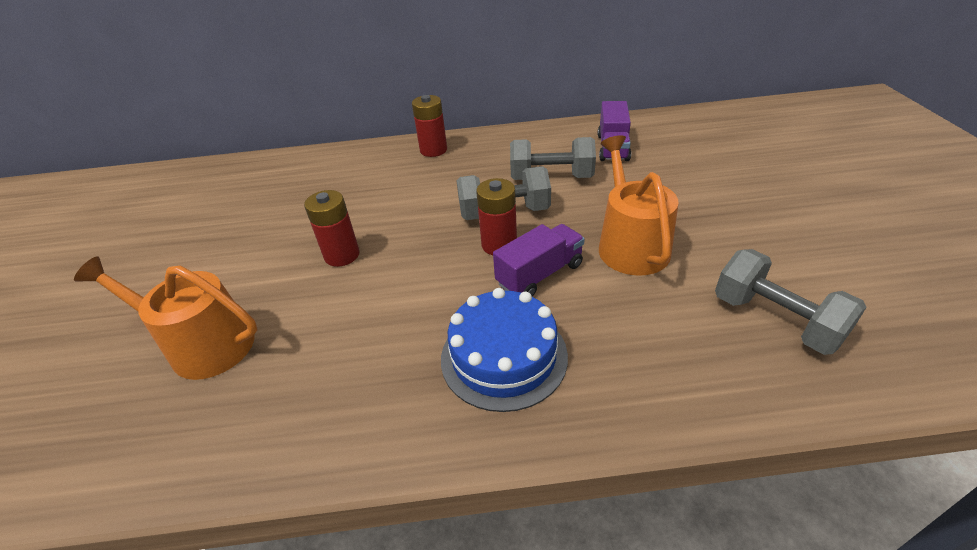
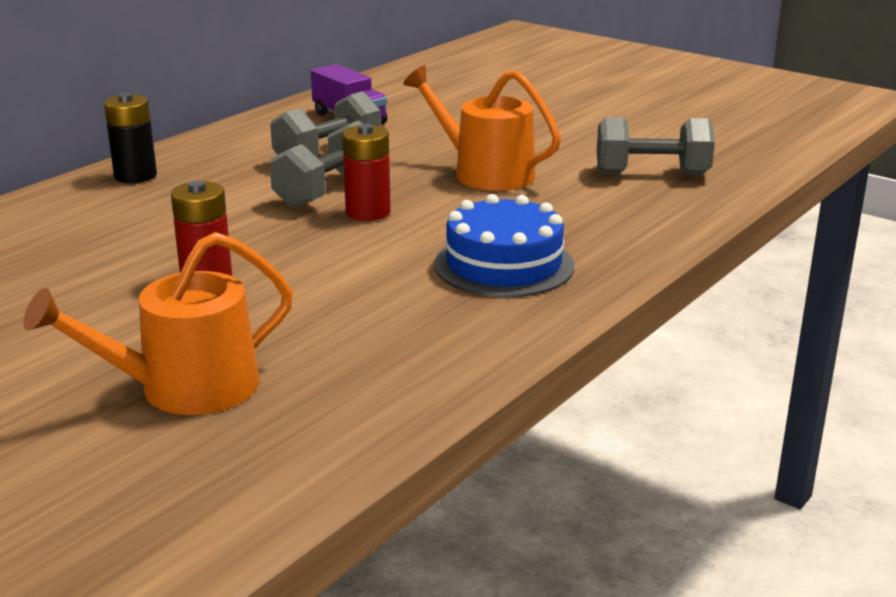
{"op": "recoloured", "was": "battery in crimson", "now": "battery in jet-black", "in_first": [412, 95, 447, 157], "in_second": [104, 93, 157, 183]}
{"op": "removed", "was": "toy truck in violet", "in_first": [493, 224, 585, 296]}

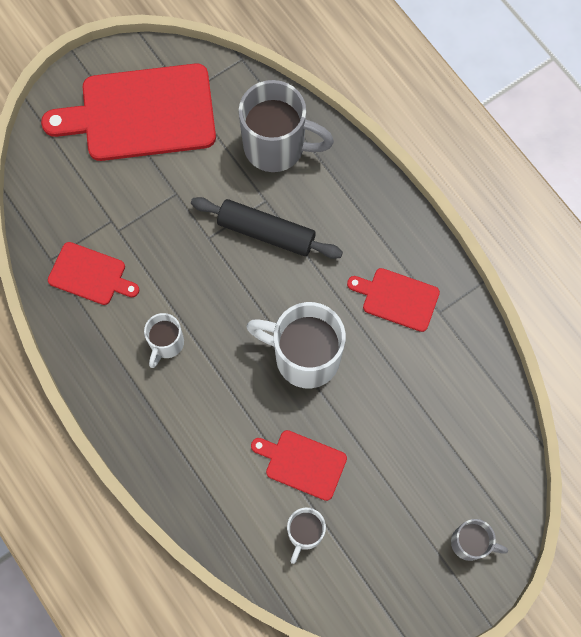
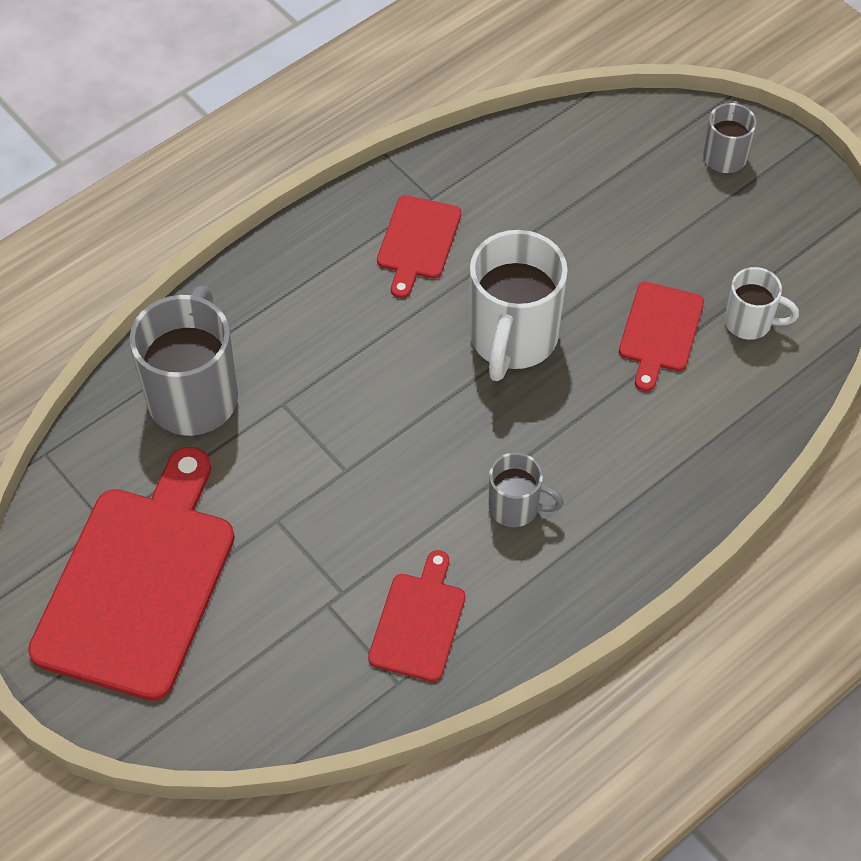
{"op": "turned", "was": "bread board in crimson", "in_first": [41, 63, 216, 161], "in_second": [28, 447, 235, 701], "clockwise": -150}
{"op": "recoloured", "was": "coffee mug in white", "now": "coffee mug in ash-grey", "in_first": [144, 313, 184, 368], "in_second": [489, 452, 564, 527]}
{"op": "removed", "was": "pastry roller in jet-black", "in_first": [191, 197, 343, 259]}

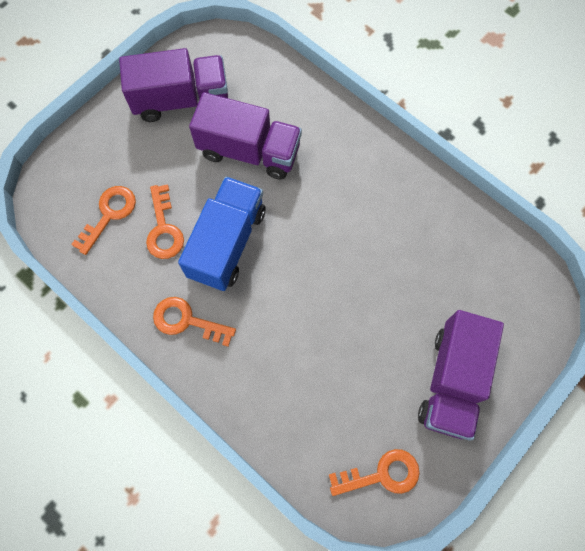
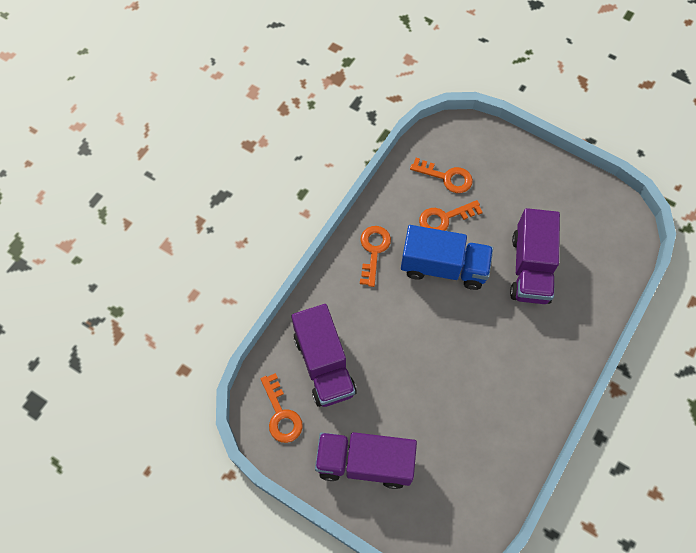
{"op": "moved", "was": "toy truck in violet", "in_first": [119, 48, 228, 122], "in_second": [291, 304, 357, 407]}

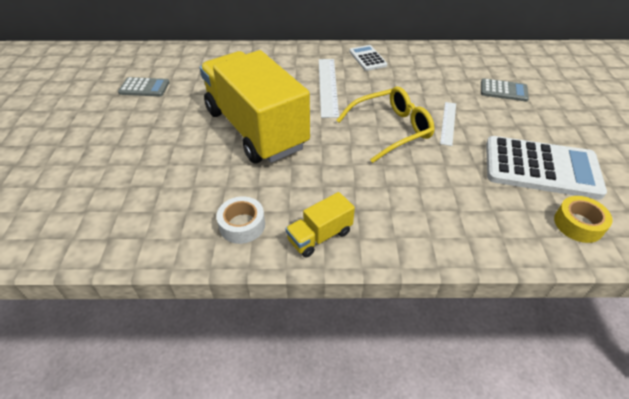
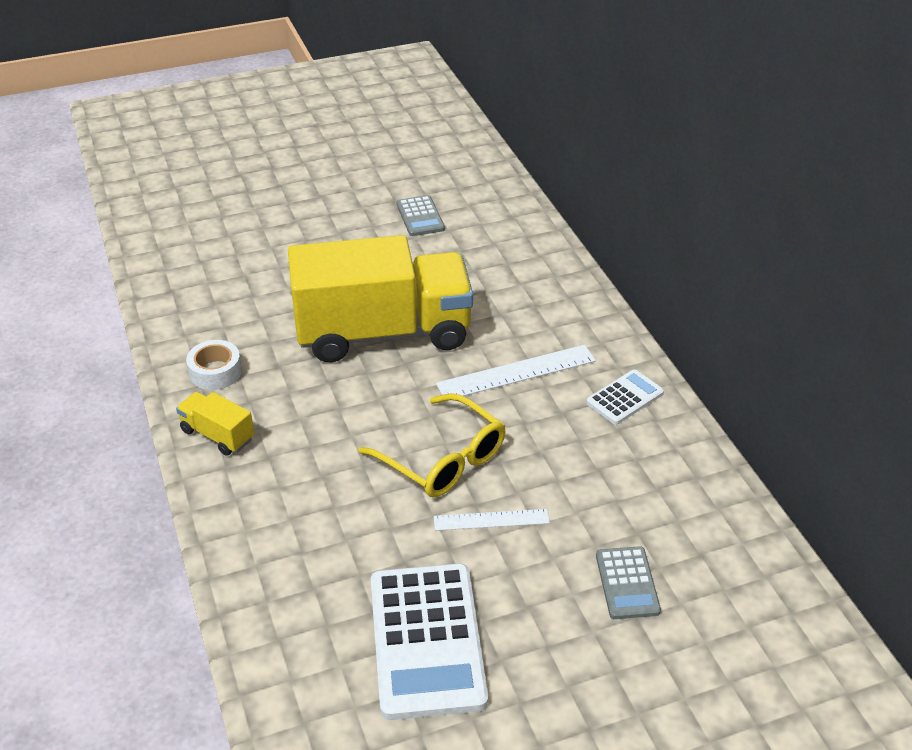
{"op": "turned", "was": "toy truck in yellow", "in_first": [200, 50, 310, 163], "in_second": [288, 235, 473, 362], "clockwise": 45}
{"op": "removed", "was": "tape in yellow", "in_first": [554, 196, 613, 243]}

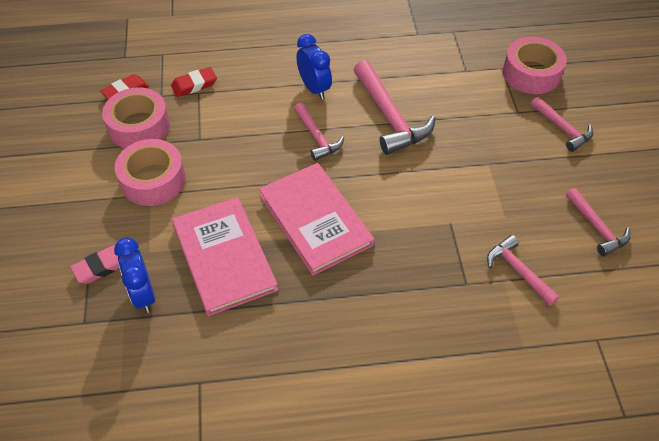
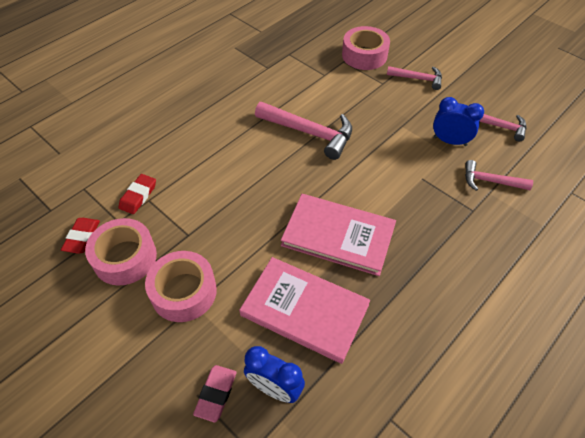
{"op": "removed", "was": "hammer in pink", "in_first": [294, 103, 344, 161]}
{"op": "moved", "was": "clock in royal blue", "in_first": [296, 34, 332, 100], "in_second": [433, 97, 484, 146]}

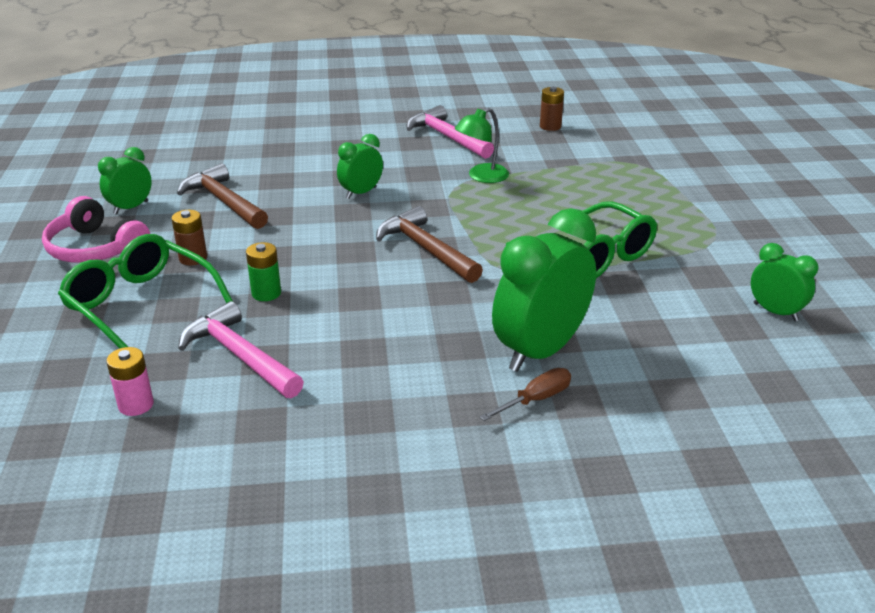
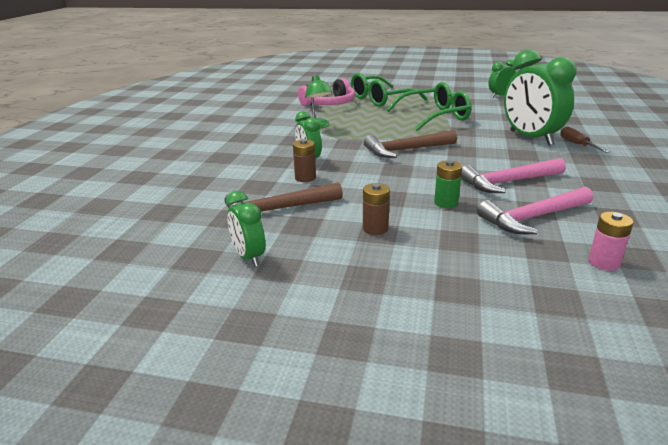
{"op": "moved", "was": "headset in pink", "in_first": [42, 196, 150, 263], "in_second": [298, 78, 355, 106]}
{"op": "moved", "was": "glasses in emerald", "in_first": [58, 234, 233, 348], "in_second": [351, 73, 428, 107]}
{"op": "moved", "was": "hammer in pink", "in_first": [406, 105, 494, 159], "in_second": [461, 158, 566, 193]}
{"op": "moved", "was": "battery in brown", "in_first": [540, 87, 564, 131], "in_second": [293, 139, 316, 182]}

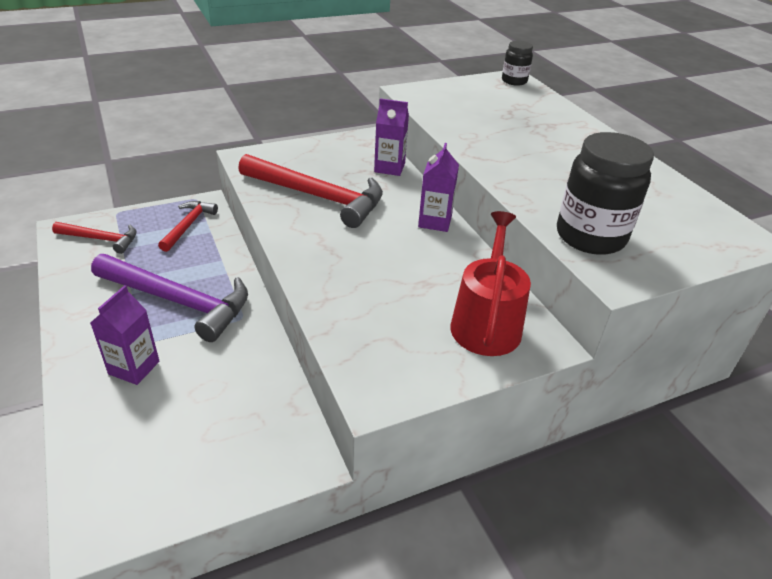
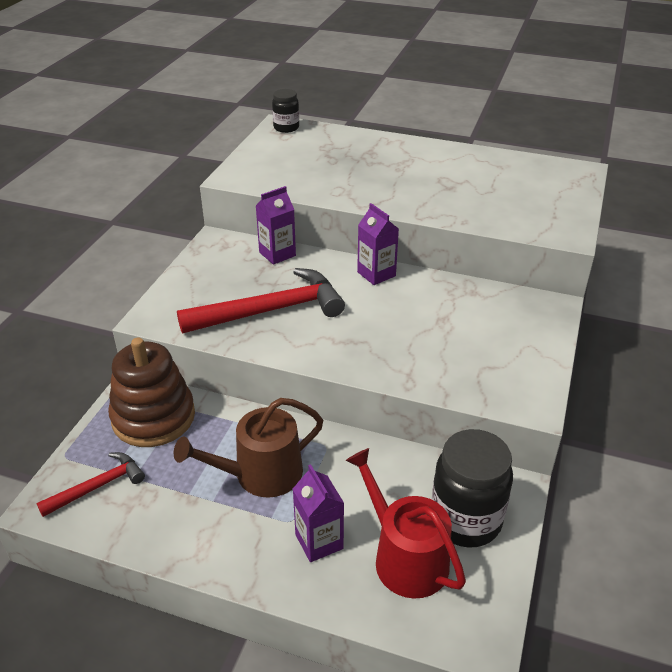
{"op": "replaced", "was": "hammer in violet", "now": "watering pot in brown", "in_first": [91, 254, 248, 342], "in_second": [174, 398, 323, 498]}
{"op": "replaced", "was": "hammer in crimson", "now": "stacking rings in brown", "in_first": [158, 201, 218, 252], "in_second": [108, 338, 195, 447]}
{"op": "moved", "was": "watering pot in crimson", "in_first": [451, 211, 531, 356], "in_second": [346, 448, 466, 599]}
{"op": "moved", "was": "preserve jar in jet-black", "in_first": [557, 132, 654, 255], "in_second": [431, 429, 513, 547]}

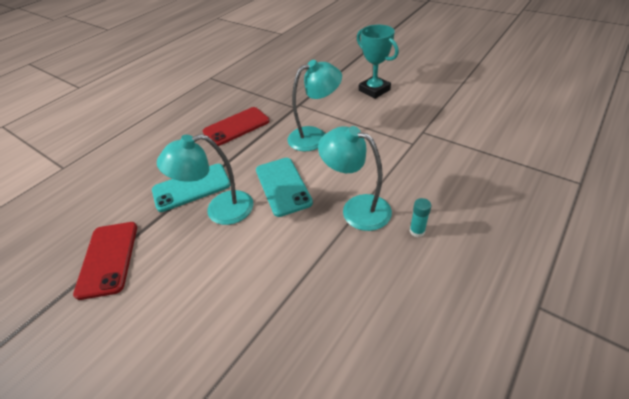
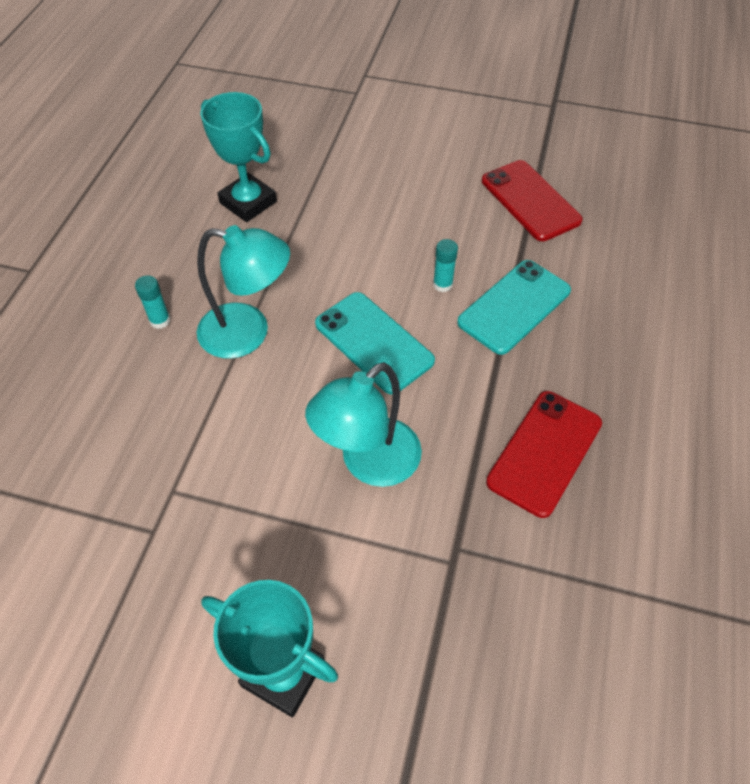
{"op": "replaced", "was": "reading lamp in teal", "now": "glue stick in teal", "in_first": [157, 134, 253, 225], "in_second": [433, 239, 458, 292]}
{"op": "added", "now": "prize cup in teal", "in_second": [200, 92, 277, 222]}

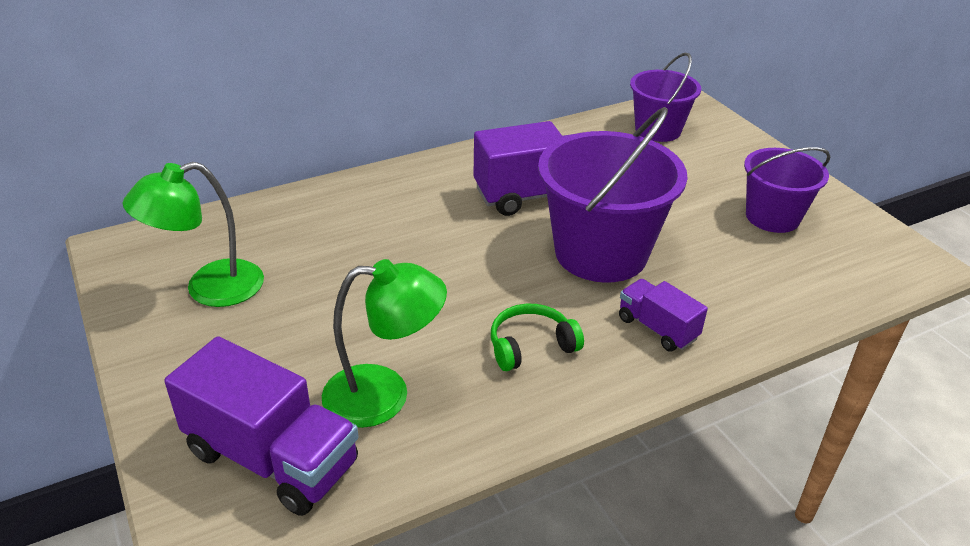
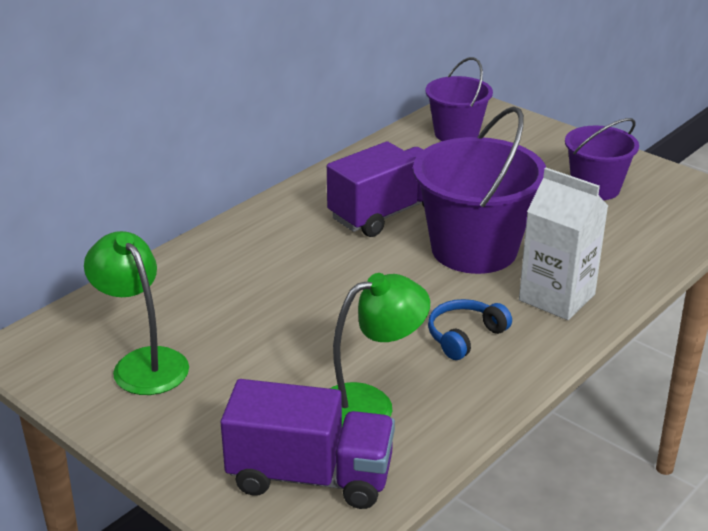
{"op": "turned", "was": "reading lamp in emerald", "in_first": [123, 162, 264, 307], "in_second": [84, 231, 189, 395], "clockwise": 105}
{"op": "recoloured", "was": "headset in emerald", "now": "headset in royal blue", "in_first": [491, 304, 584, 371], "in_second": [428, 299, 512, 360]}
{"op": "replaced", "was": "toy truck in violet", "now": "carton in white", "in_first": [619, 279, 708, 352], "in_second": [519, 168, 608, 320]}

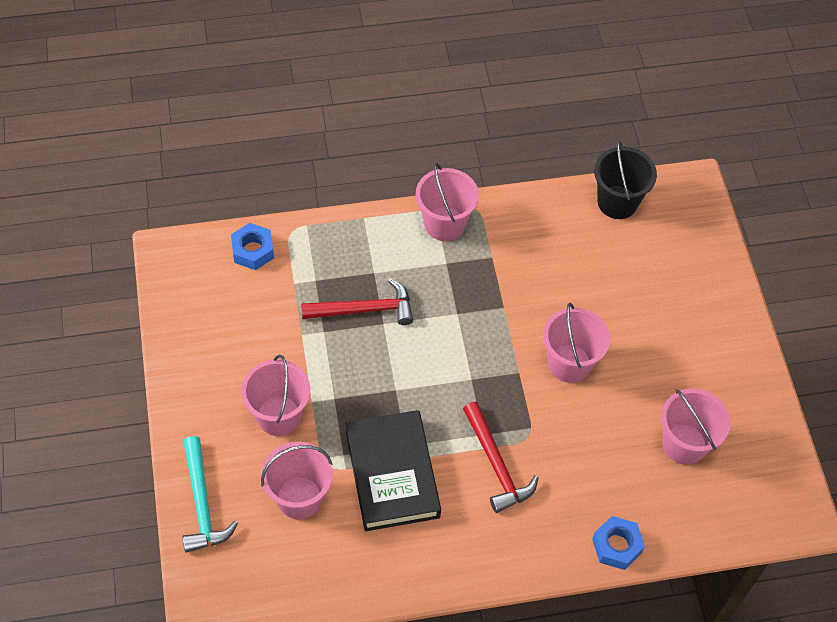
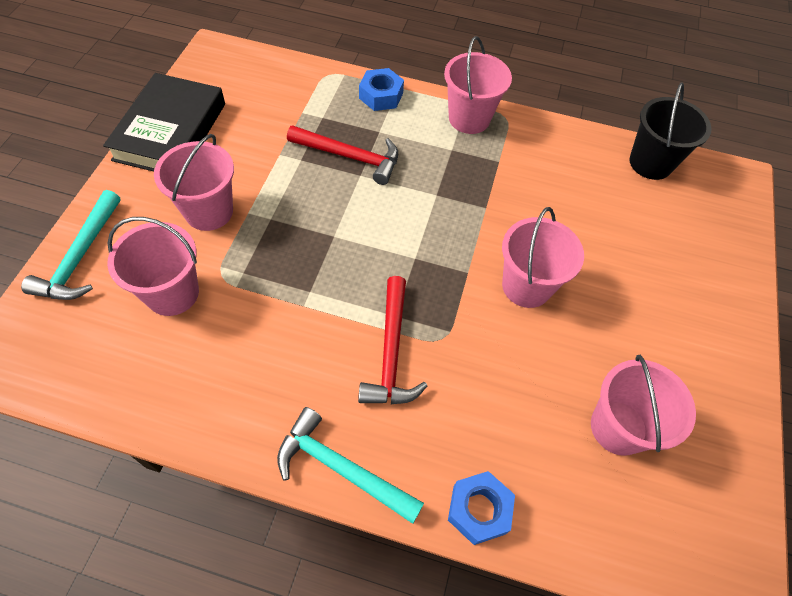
{"op": "moved", "was": "hexagon nut in royal blue", "in_first": [231, 223, 274, 270], "in_second": [359, 68, 404, 111]}
{"op": "moved", "was": "hardback in jet-black", "in_first": [346, 410, 441, 531], "in_second": [103, 73, 225, 172]}
{"op": "added", "now": "hammer in teal", "in_second": [277, 407, 424, 524]}

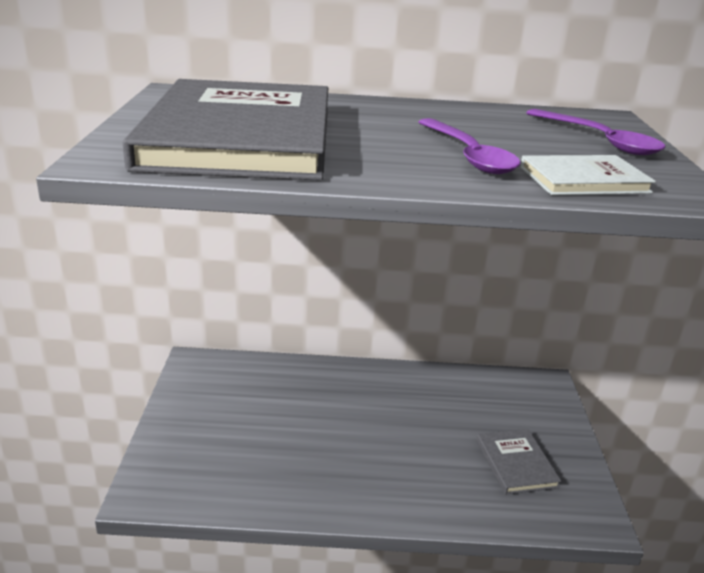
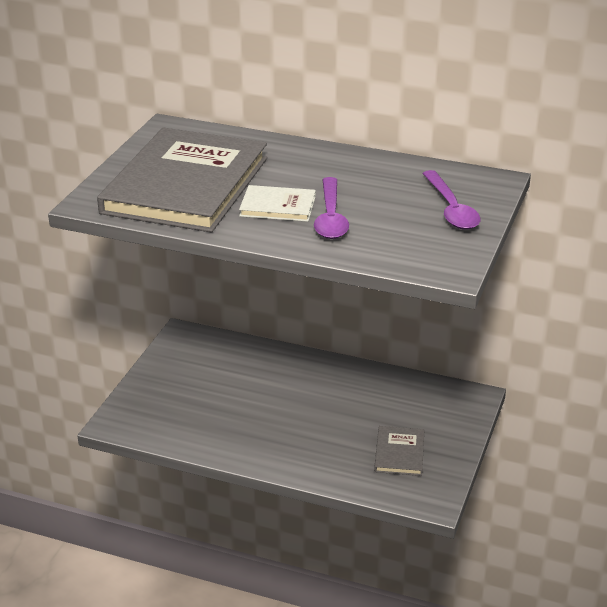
{"op": "moved", "was": "hardback in white", "in_first": [520, 155, 656, 195], "in_second": [239, 185, 316, 222]}

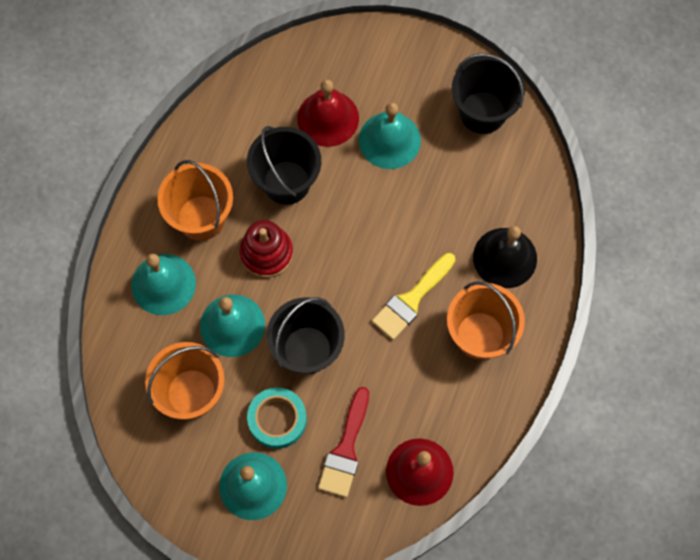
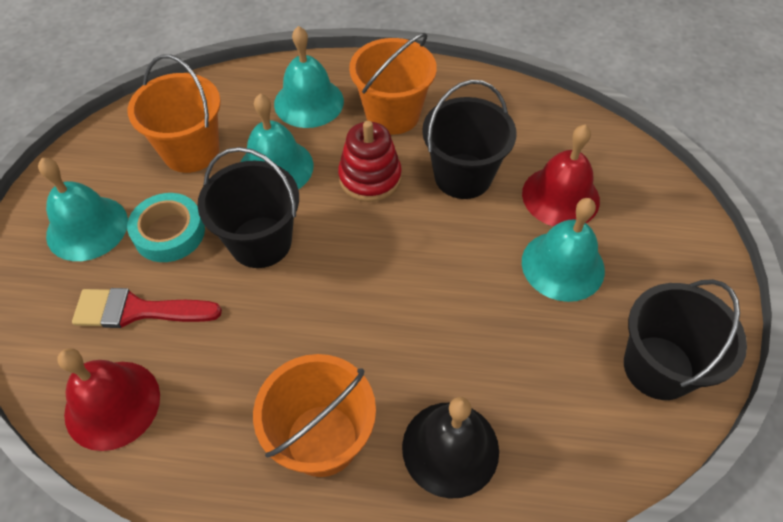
{"op": "removed", "was": "brush in yellow", "in_first": [372, 253, 455, 340]}

